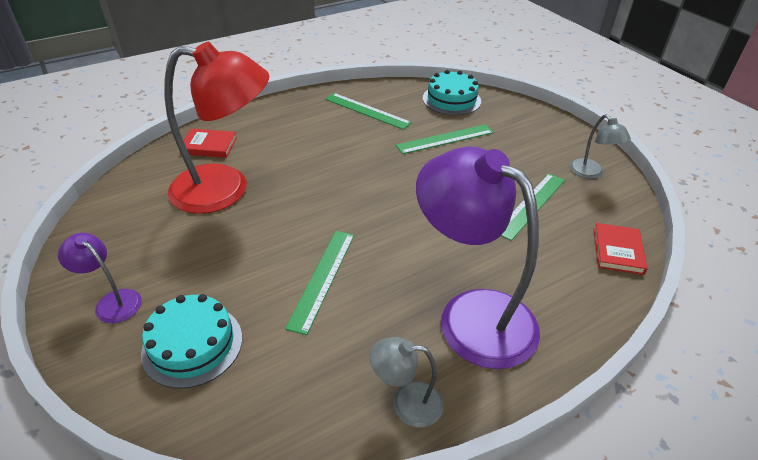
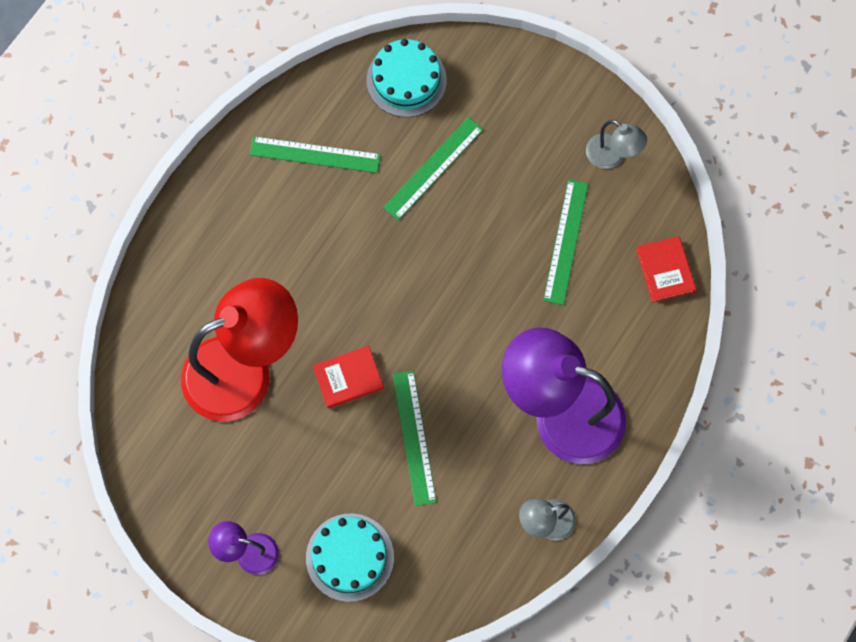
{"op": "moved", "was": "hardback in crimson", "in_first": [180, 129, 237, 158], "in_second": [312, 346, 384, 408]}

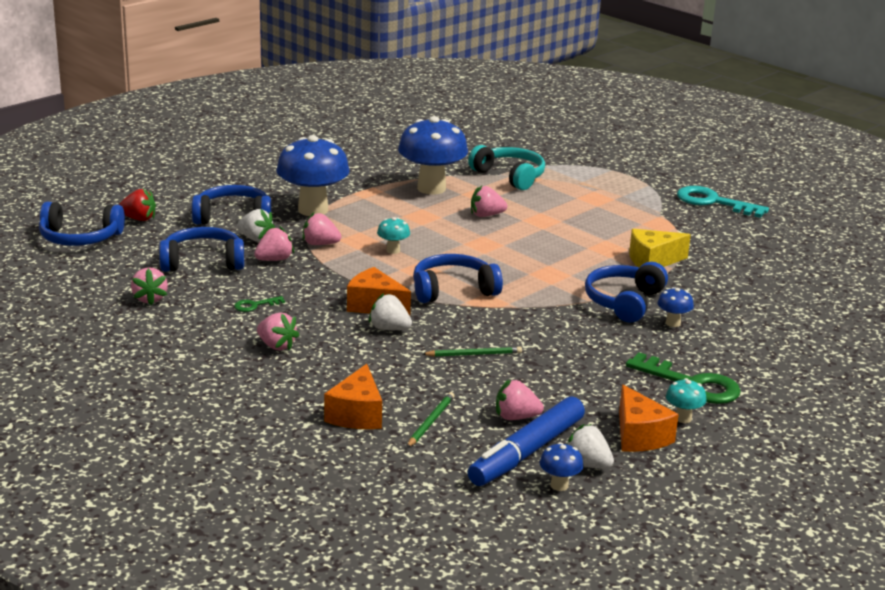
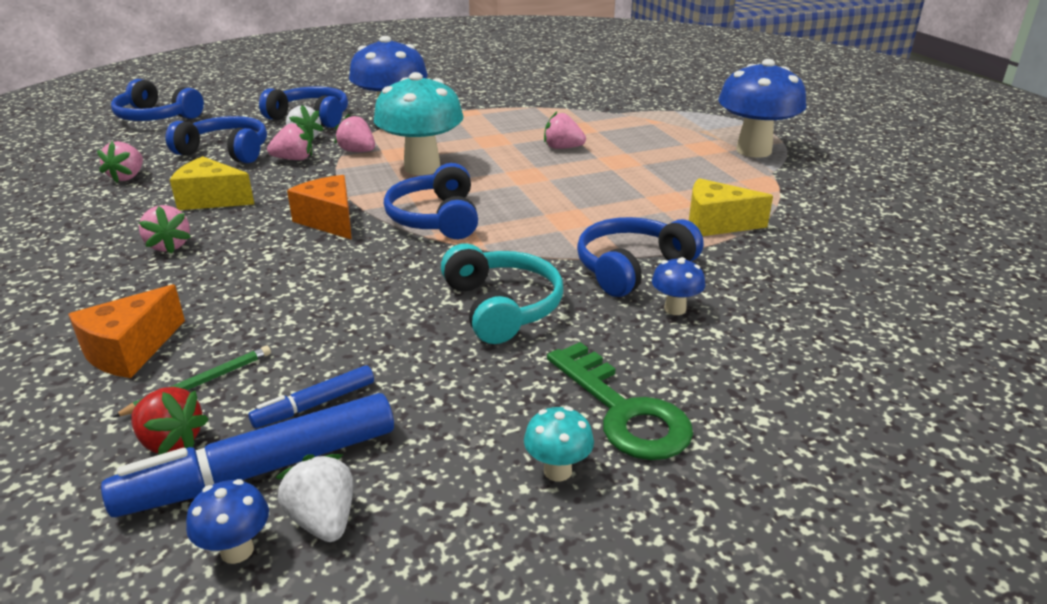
{"op": "moved", "was": "berry in crimson", "in_first": [119, 189, 156, 221], "in_second": [131, 387, 209, 455]}
{"op": "replaced", "was": "key in emerald", "now": "cheese wedge in yellow", "in_first": [234, 296, 285, 312], "in_second": [170, 156, 254, 210]}
{"op": "removed", "was": "berry in white", "in_first": [369, 293, 412, 330]}
{"op": "resized", "was": "toadstool in teal", "in_first": [377, 217, 410, 254], "in_second": [374, 72, 464, 175], "ratio": 2.3}
{"op": "moved", "was": "toadstool in royal blue", "in_first": [398, 116, 468, 195], "in_second": [719, 59, 806, 158]}
{"op": "turned", "was": "headset in royal blue", "in_first": [413, 254, 503, 303], "in_second": [384, 163, 478, 239], "clockwise": -105}
{"op": "removed", "was": "lead pencil in emerald", "in_first": [423, 347, 522, 357]}
{"op": "moved", "was": "headset in teal", "in_first": [468, 145, 545, 190], "in_second": [441, 243, 563, 344]}
{"op": "replaced", "was": "berry in pink", "now": "felt pen in royal blue", "in_first": [496, 380, 544, 420], "in_second": [248, 365, 374, 428]}
{"op": "removed", "was": "cheese wedge in orange-coloured", "in_first": [619, 385, 679, 452]}
{"op": "removed", "was": "key in teal", "in_first": [677, 186, 769, 218]}

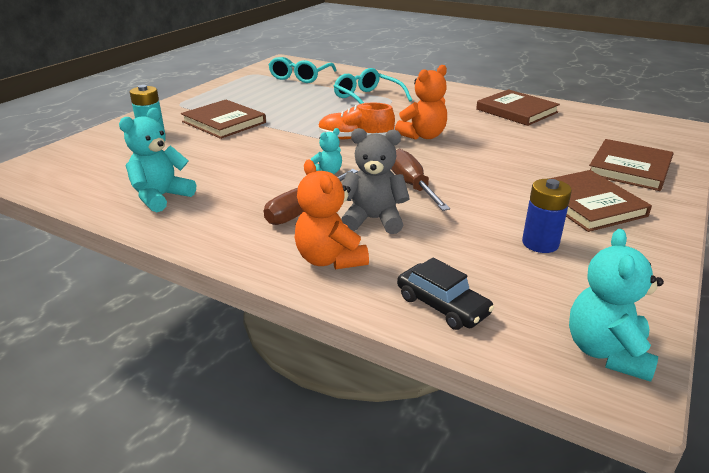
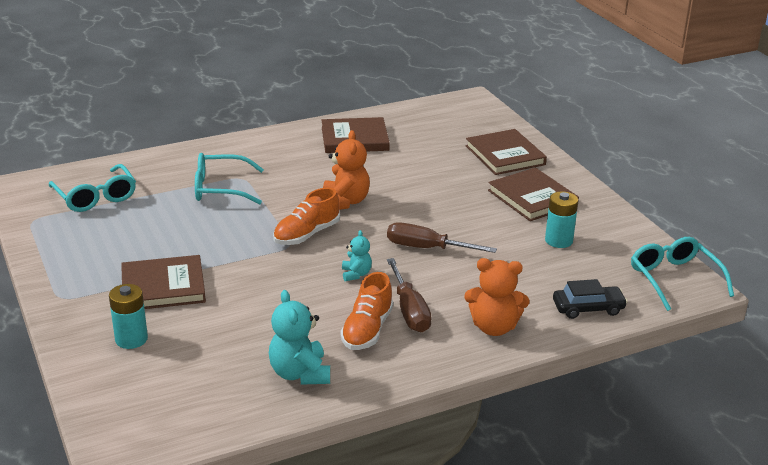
{"op": "removed", "was": "stuffed bear in ash-grey", "in_first": [341, 128, 410, 234]}
{"op": "recoloured", "was": "battery in royal blue", "now": "battery in teal", "in_first": [522, 179, 572, 253], "in_second": [545, 191, 578, 248]}
{"op": "turned", "was": "hardback in brown", "in_first": [533, 170, 652, 232], "in_second": [488, 168, 579, 221], "clockwise": 45}
{"op": "replaced", "was": "stuffed bear in teal", "now": "glasses in teal", "in_first": [569, 229, 664, 382], "in_second": [631, 237, 734, 311]}
{"op": "added", "now": "lace-up shoe in orange-coloured", "in_second": [341, 272, 393, 350]}

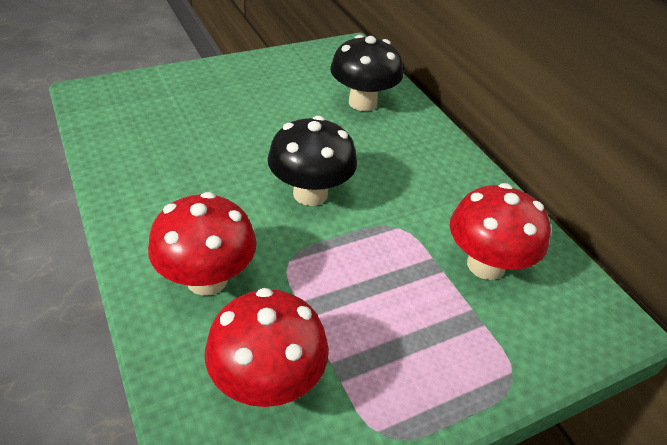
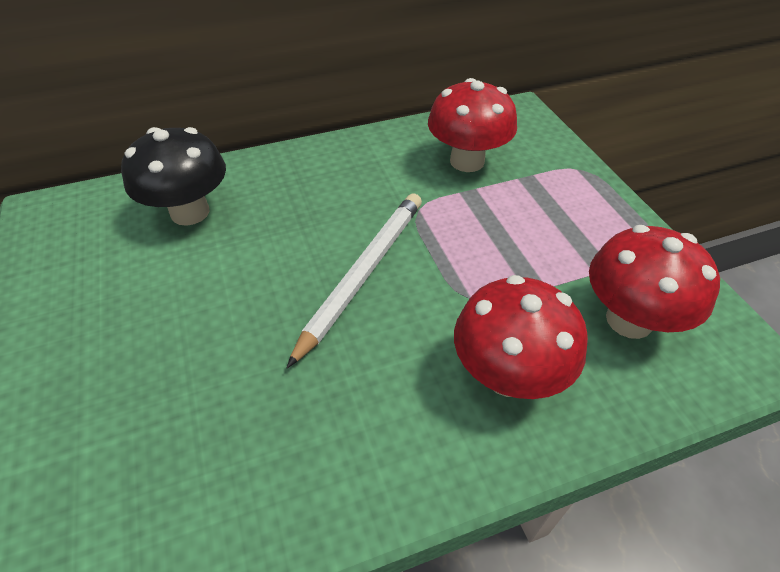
{"op": "replaced", "was": "toadstool in jet-black", "now": "lead pencil in white", "in_first": [268, 116, 357, 206], "in_second": [287, 193, 422, 368]}

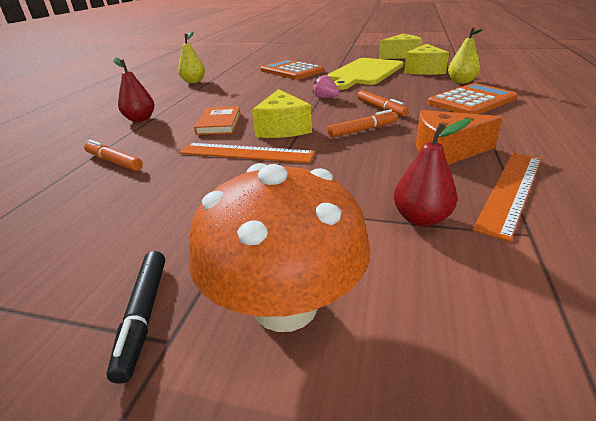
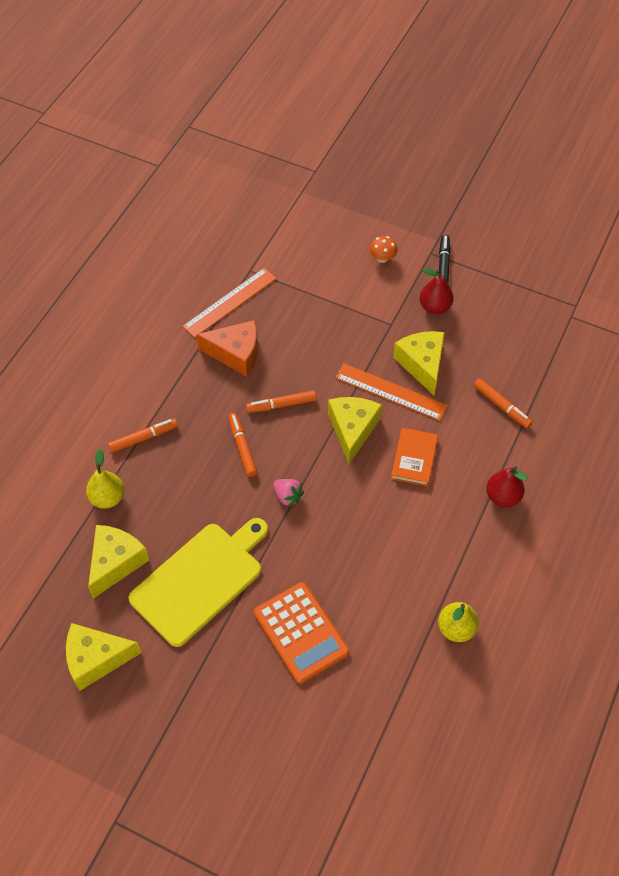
{"op": "resized", "was": "toadstool in orange-coloured", "in_first": [189, 163, 371, 332], "in_second": [370, 236, 397, 263], "ratio": 0.4}
{"op": "moved", "was": "toy pear in crimson", "in_first": [394, 119, 471, 227], "in_second": [419, 268, 454, 314]}
{"op": "replaced", "was": "calculator in orange-coloured", "now": "felt pen in orange-coloured", "in_first": [428, 83, 518, 114], "in_second": [108, 418, 178, 453]}
{"op": "added", "now": "cheese wedge in yellow", "in_second": [393, 331, 445, 395]}

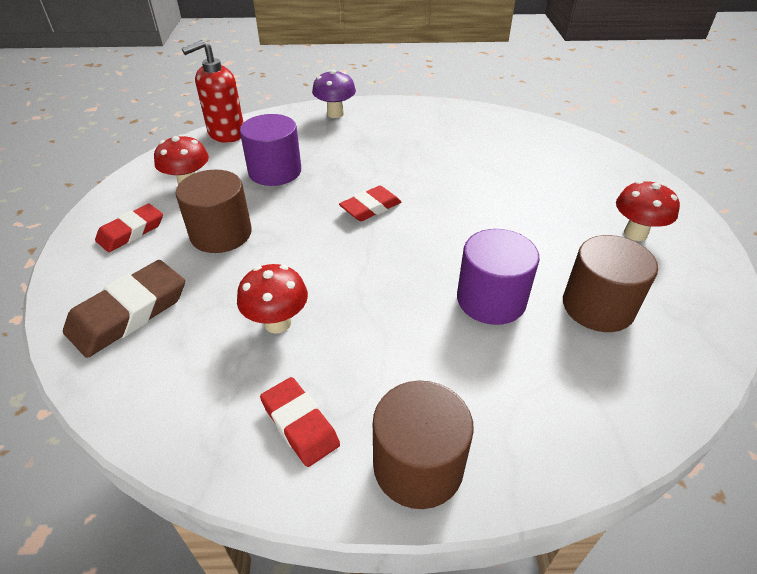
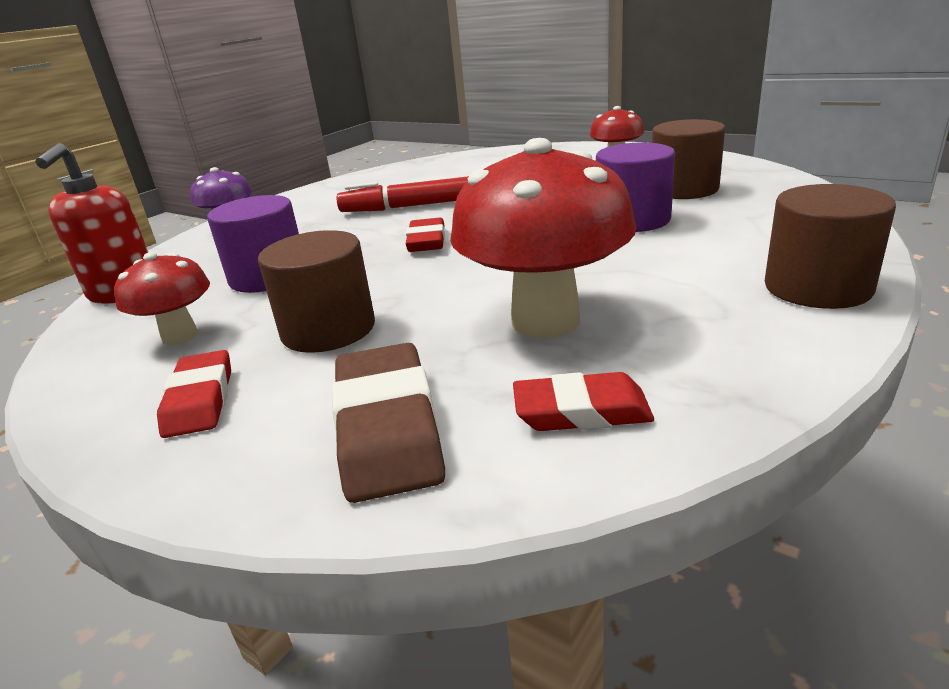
{"op": "resized", "was": "toadstool in crimson", "in_first": [237, 264, 308, 334], "in_second": [450, 138, 636, 338], "ratio": 1.85}
{"op": "moved", "was": "pencil eraser in crimson", "in_first": [260, 377, 340, 467], "in_second": [513, 372, 654, 431]}
{"op": "added", "now": "felt pen in crimson", "in_second": [337, 176, 469, 212]}

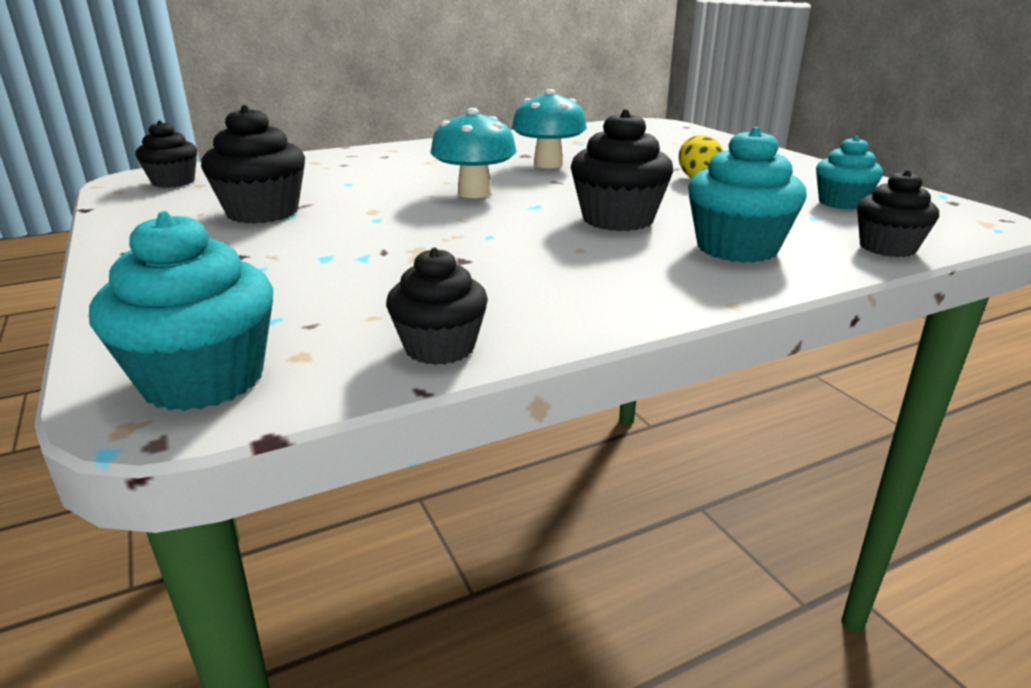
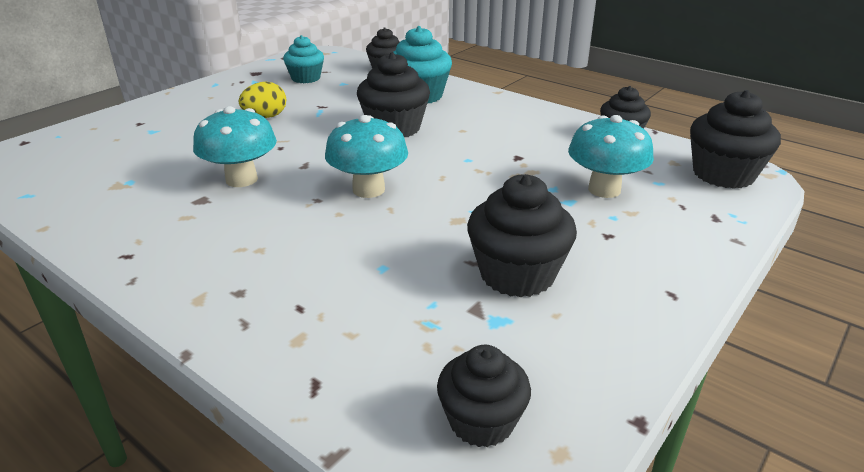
{"op": "recoloured", "was": "muffin in teal", "now": "muffin in jet-black", "in_first": [89, 211, 273, 411], "in_second": [690, 90, 781, 189]}
{"op": "added", "now": "toadstool in teal", "in_second": [568, 115, 654, 198]}

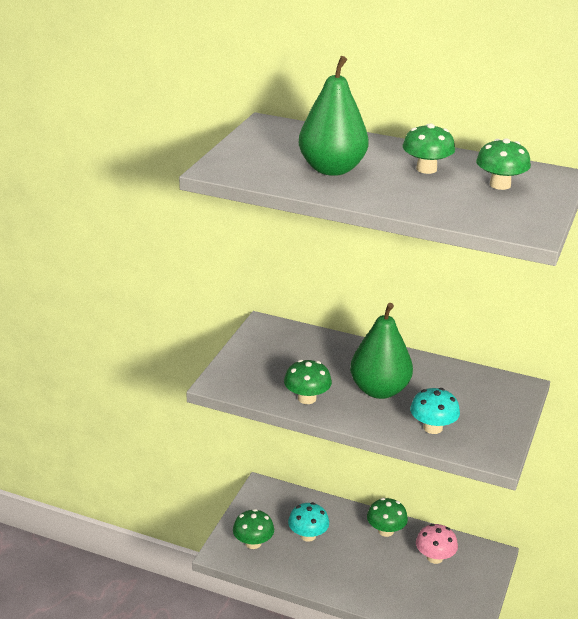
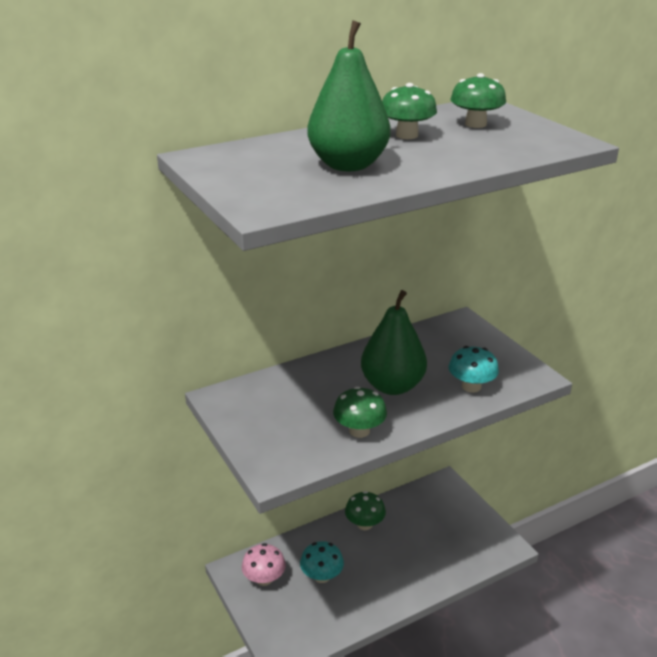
{"op": "removed", "was": "toadstool in emerald", "in_first": [233, 509, 274, 549]}
{"op": "moved", "was": "toadstool in pink", "in_first": [416, 524, 458, 564], "in_second": [242, 543, 286, 586]}

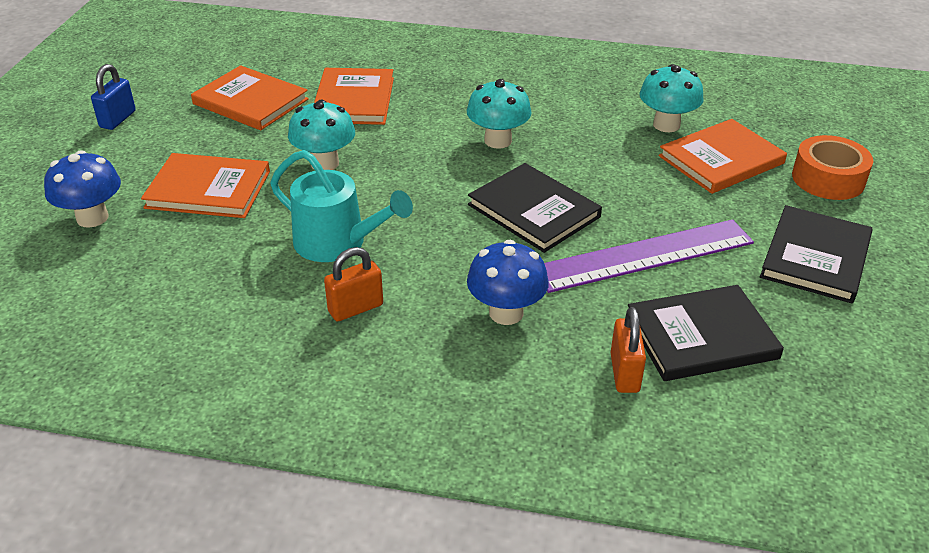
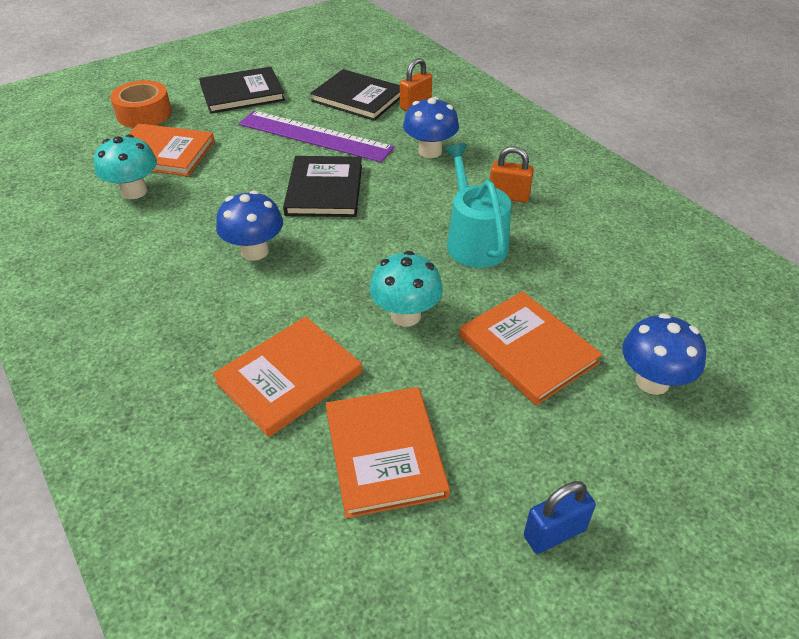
{"op": "recoloured", "was": "toadstool in teal", "now": "toadstool in royal blue", "in_first": [467, 79, 531, 149], "in_second": [216, 190, 283, 261]}

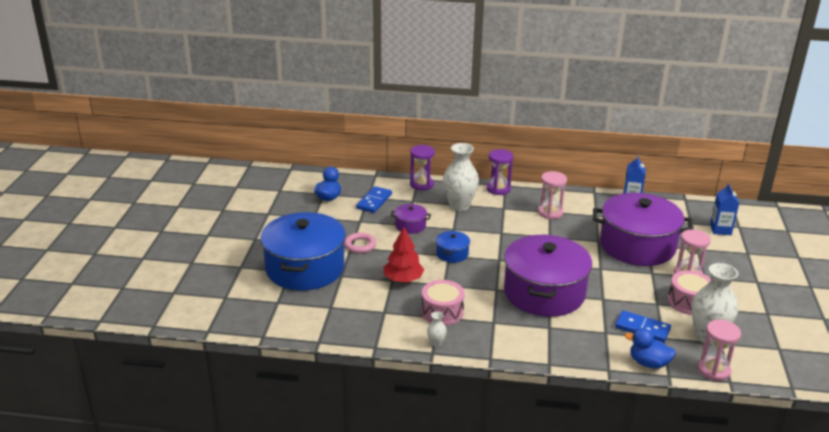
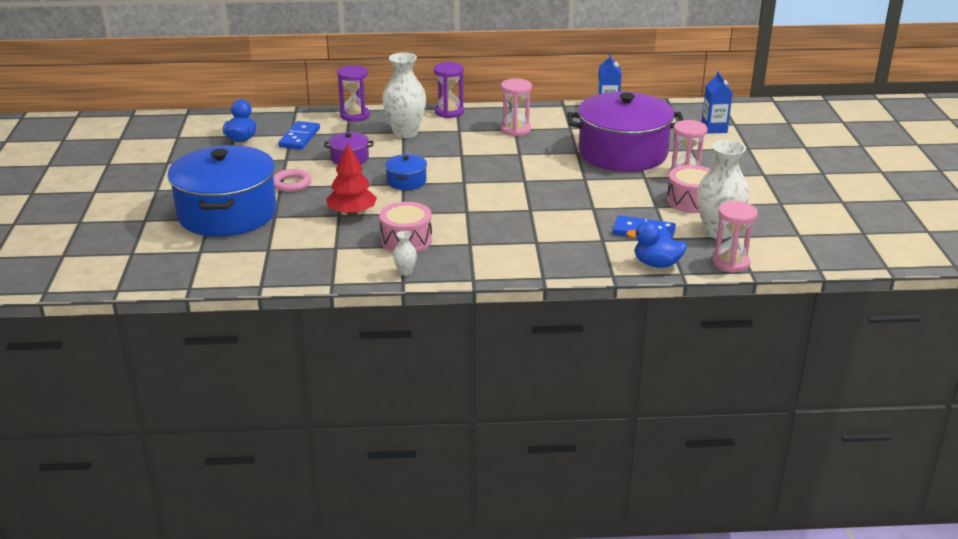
{"op": "removed", "was": "stockpot in violet", "in_first": [504, 235, 592, 317]}

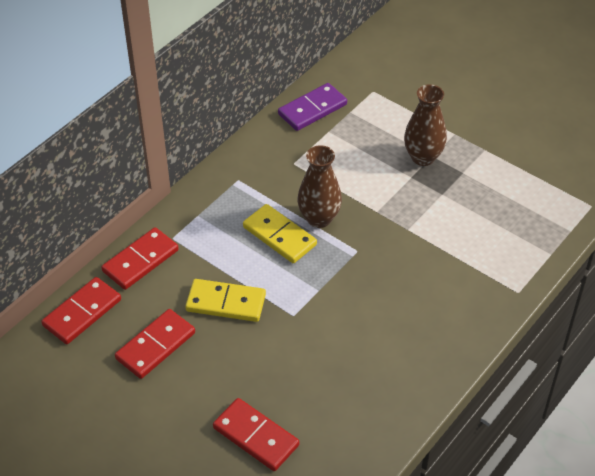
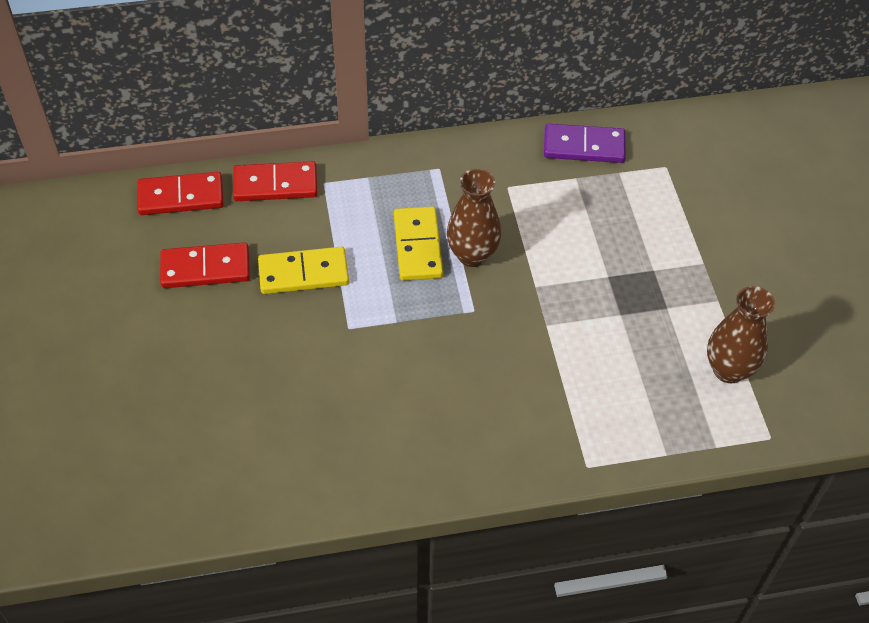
{"op": "turned", "was": "domino in yellow", "in_first": [185, 279, 266, 322], "in_second": [258, 247, 349, 294], "clockwise": -60}
{"op": "removed", "was": "domino in crimson", "in_first": [213, 398, 299, 471]}
{"op": "moved", "was": "tall vase in brown", "in_first": [404, 84, 447, 166], "in_second": [707, 286, 775, 383]}

